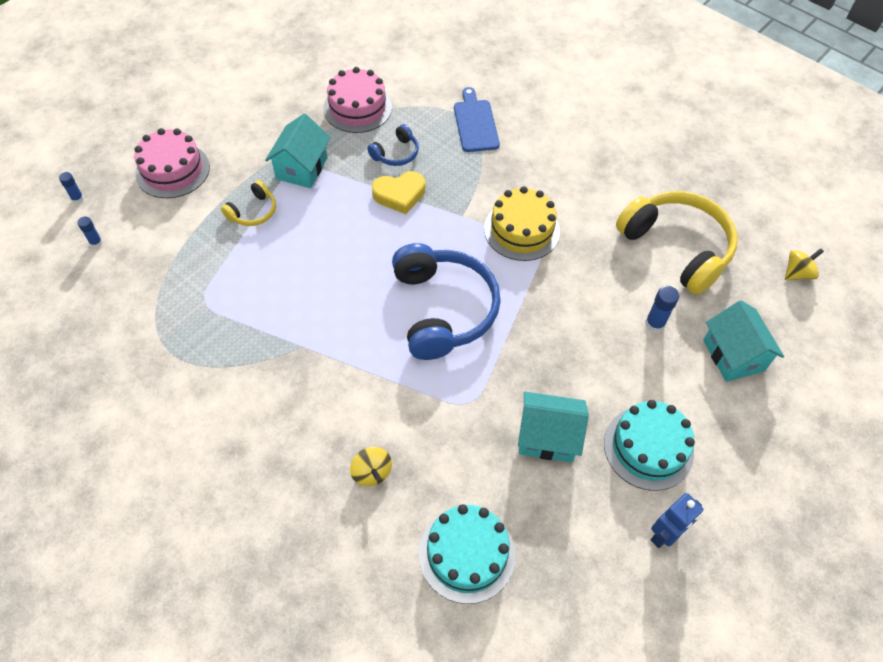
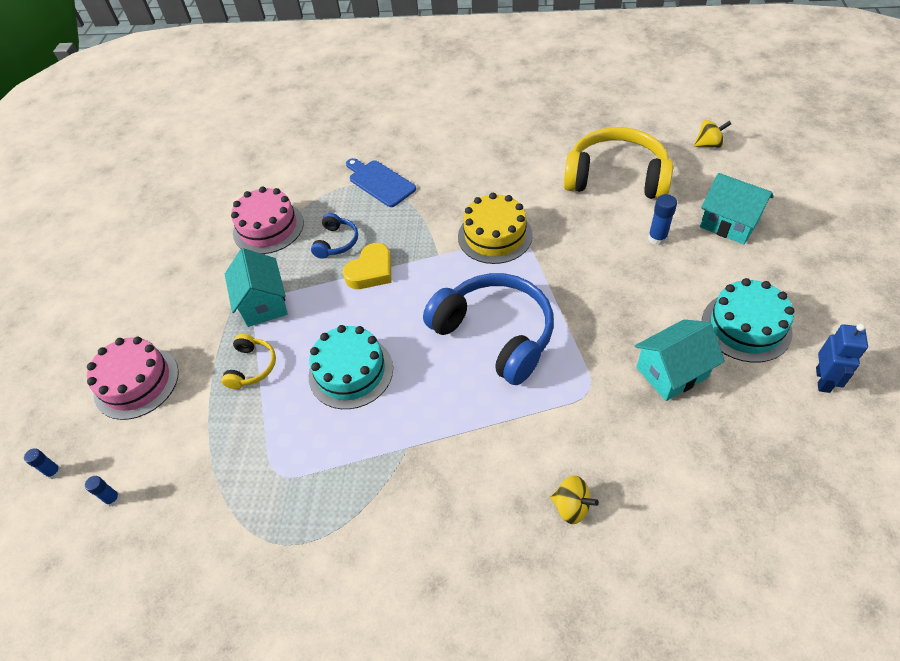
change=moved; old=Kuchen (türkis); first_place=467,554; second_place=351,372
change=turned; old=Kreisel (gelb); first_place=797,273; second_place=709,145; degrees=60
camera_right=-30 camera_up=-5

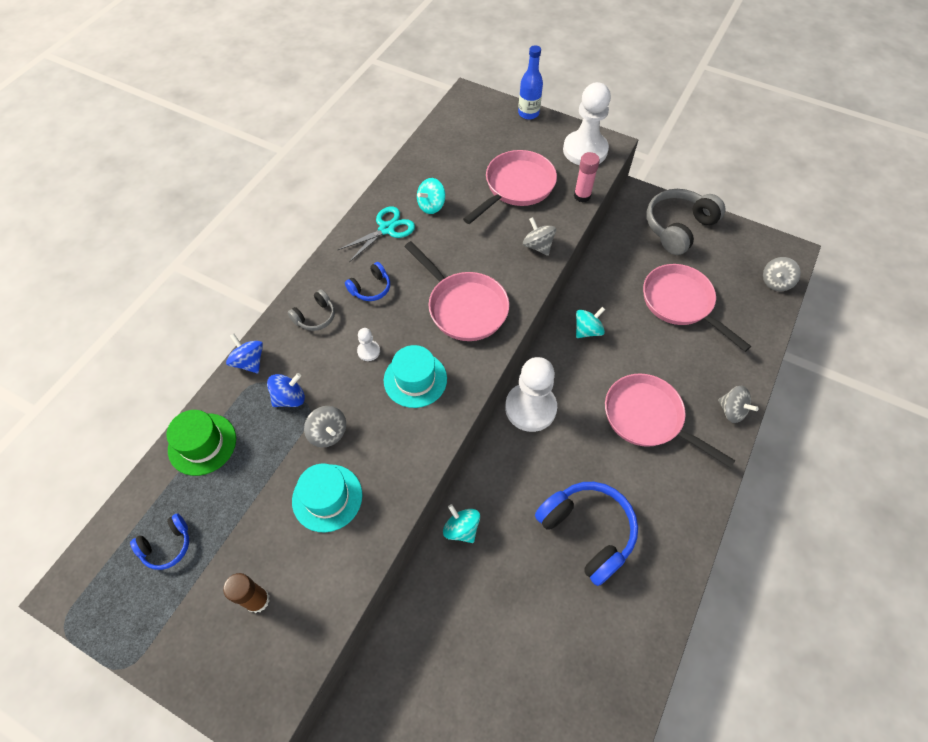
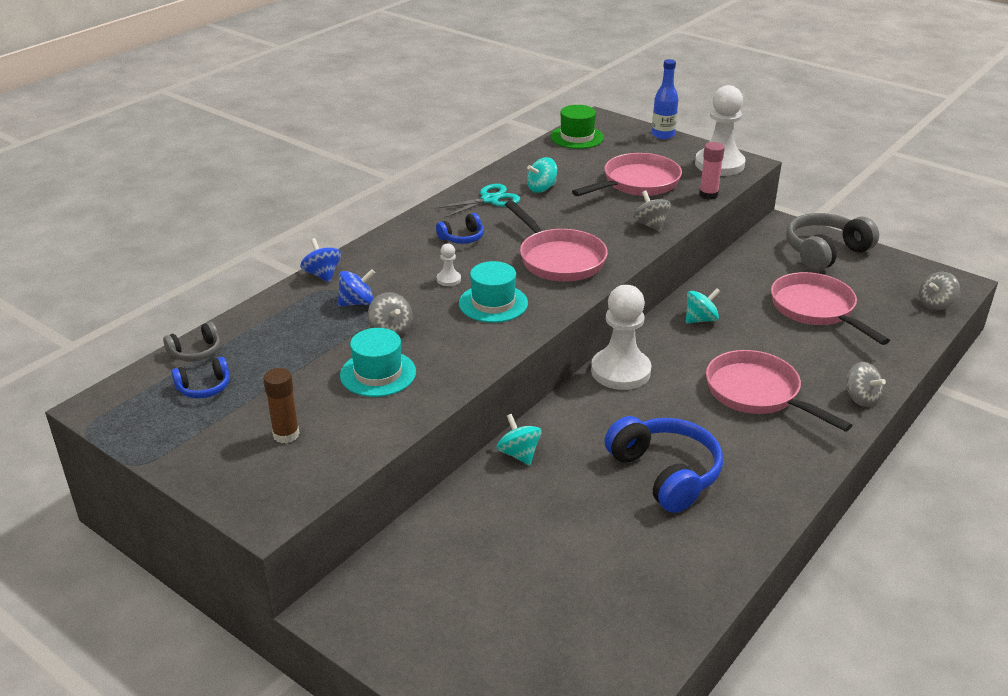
change=moved; old=Hut (grün); first_place=202,444; second_place=577,137
change=moved; old=Kopfhörer (grau); first_place=315,317; second_place=196,352
camera_right=10 camera_up=-25

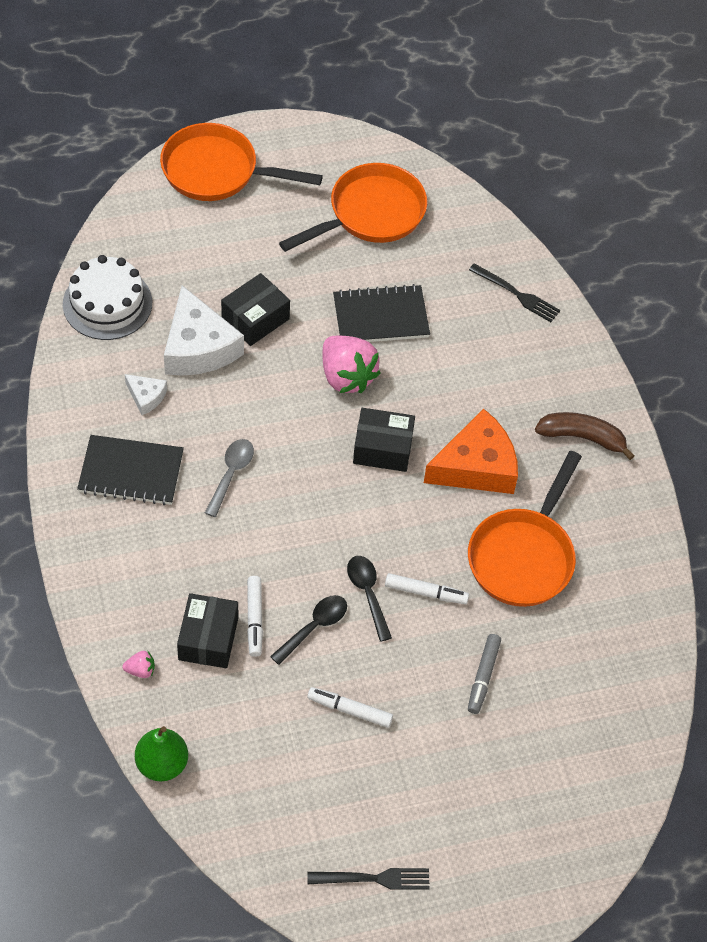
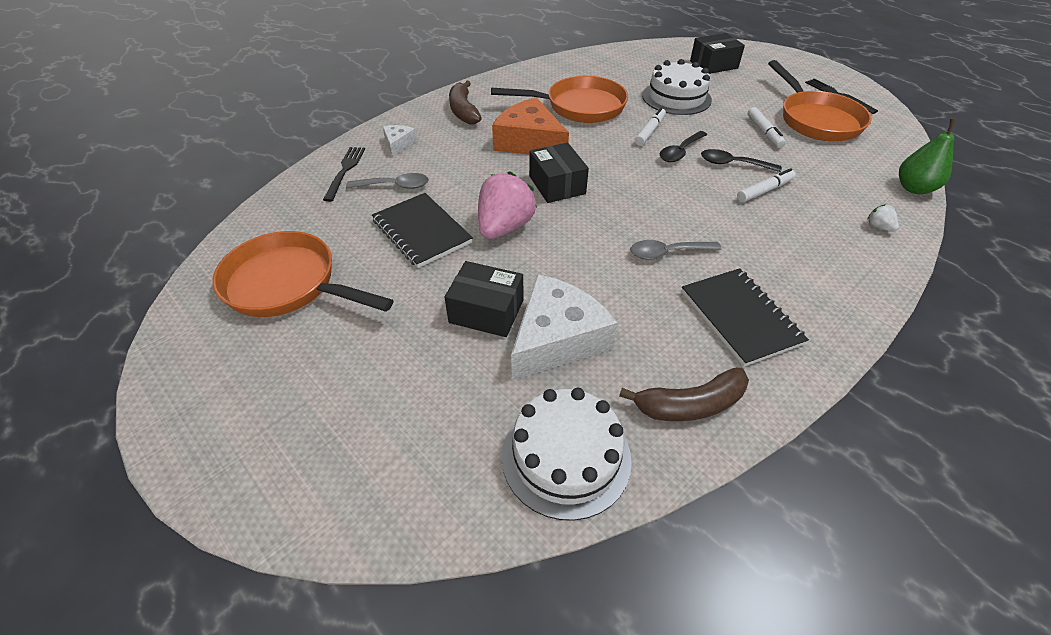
change=recoloured; old=Erdbeere (rosa); new=Erdbeere (weiß); first_place=140,670; second_place=878,227
change=moved; old=Käse (weiß); first_place=146,397; second_place=398,144
change=moved; old=Pfanne (orange); first_place=217,171; second_place=816,120
change=moved; old=Schachtel (schwarz); first_place=208,638; second_place=713,65
change=turned; old=Filzstift (weiß); first_place=425,592; second_place=649,131; degrees=45
change=replaced; old=Filzstift (grau); new=Kuchen (weiß); first_place=483,676; second_place=676,97
change=added; new=Löffel (grau); second_place=394,186
change=added; new=Banane (braun); second_place=689,405
camera_right=-115 camera_up=-10

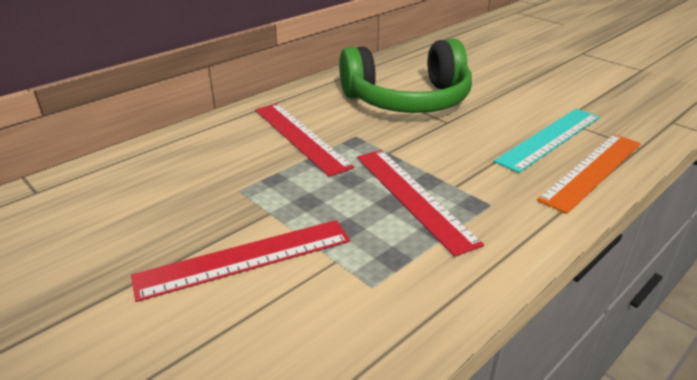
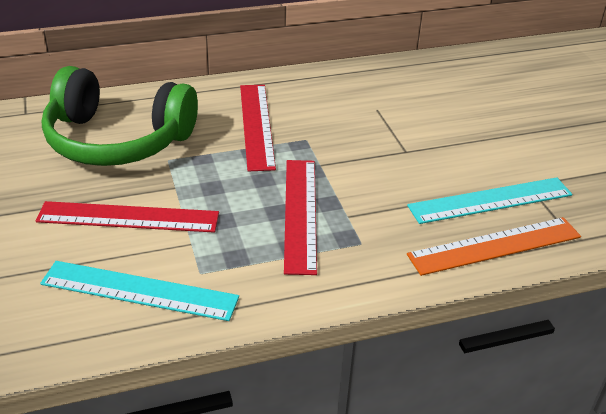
change=moved; old=Kopfhörer (grün); first_place=408,100; second_place=117,140
change=added; new=Lineal (türkis); second_place=139,291
camera_right=25 camera_up=5

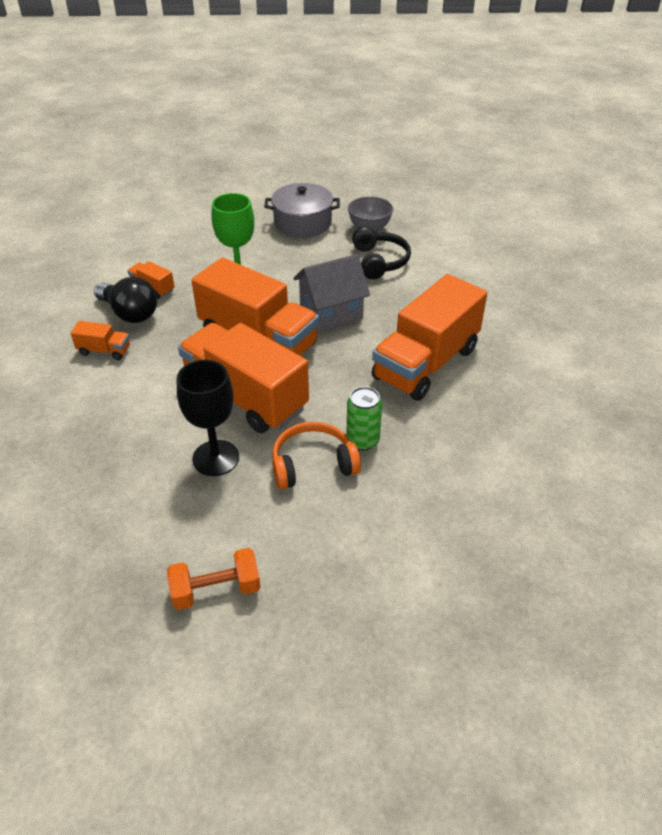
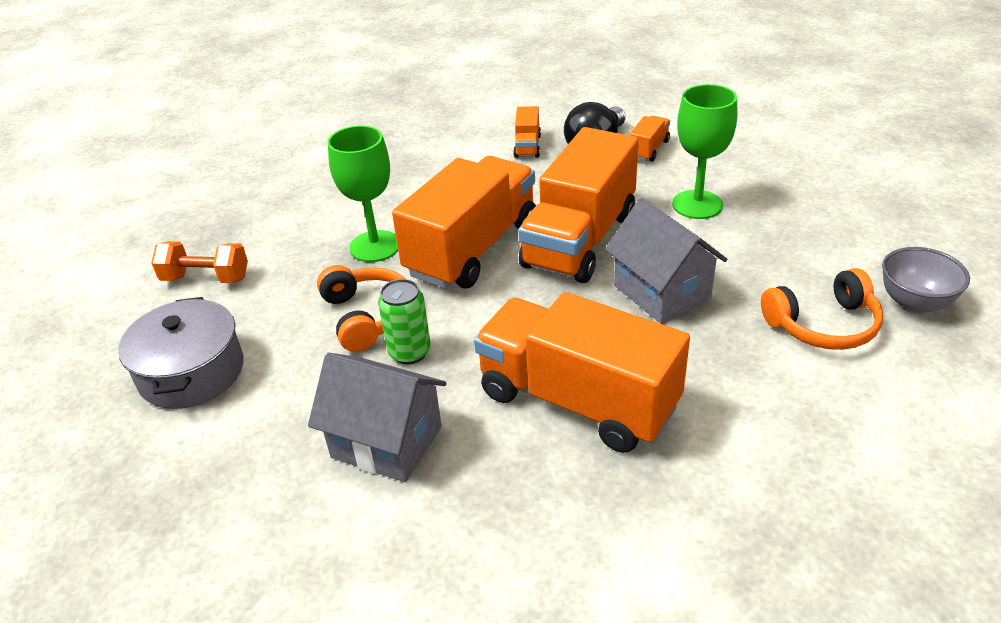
change=turned; old=Hantel (orange); first_place=216,590; second_place=206,278; degrees=-60
change=recoloured; old=Kelch (schwarz); new=Kelch (grün); first_place=216,458; second_place=375,246
change=moved; old=Kochtopf (grau); first_place=302,223; second_place=191,372
change=recoloured; old=Kopfhörer (schwarz); new=Kopfhörer (orange); first_place=379,261; second_place=823,325
change=added; new=Haus (grau); second_place=387,442
camera_right=85 camera_up=-5

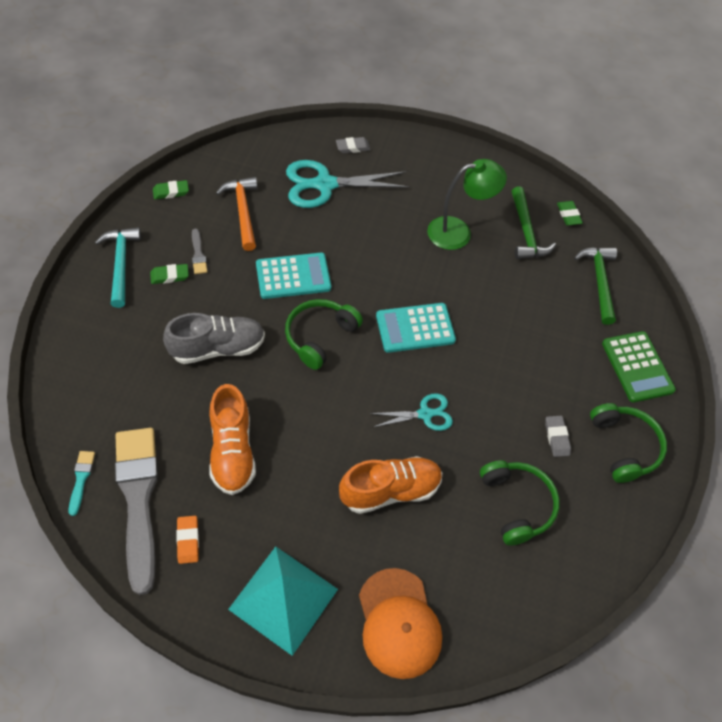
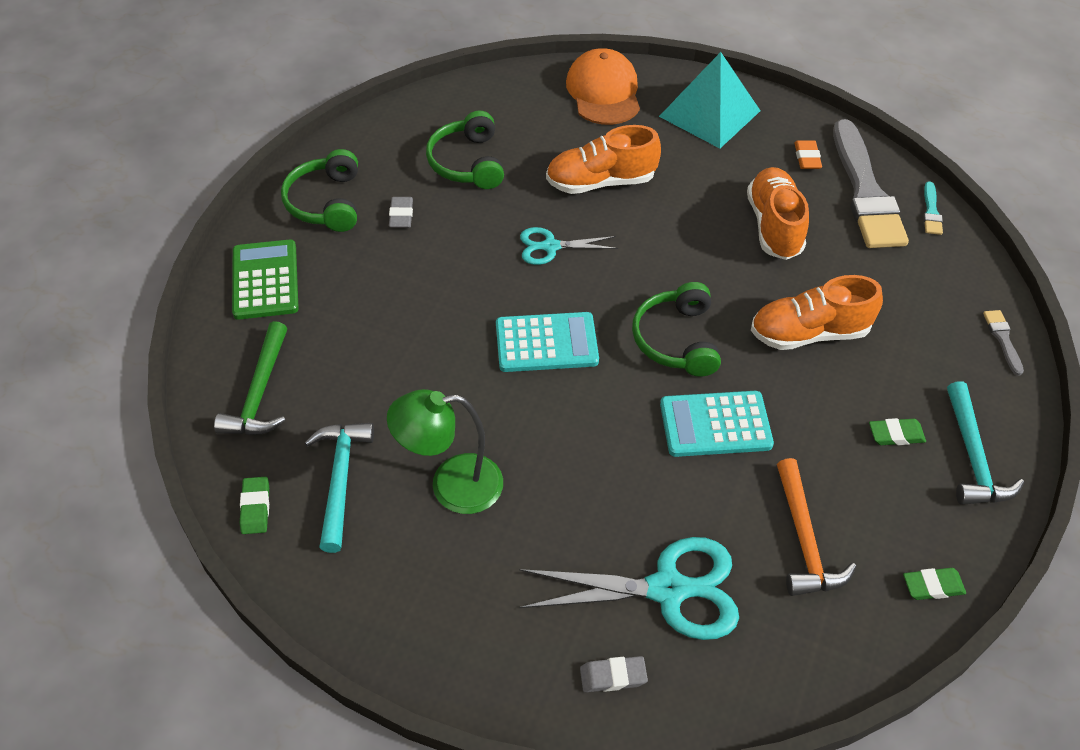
change=recoloured; old=Schuh (grau); new=Schuh (orange); first_place=217,348; second_place=809,333
change=moved; old=Pinsel (grau); first_place=198,254; second_place=1002,339
change=turned; old=Kopfhörer (grün); first_place=319,336; second_place=676,340; degrees=135
change=recoloured; old=Hammer (grün); new=Hammer (türkis); first_place=526,232; second_place=340,479
camera_right=-170 camera_up=-5

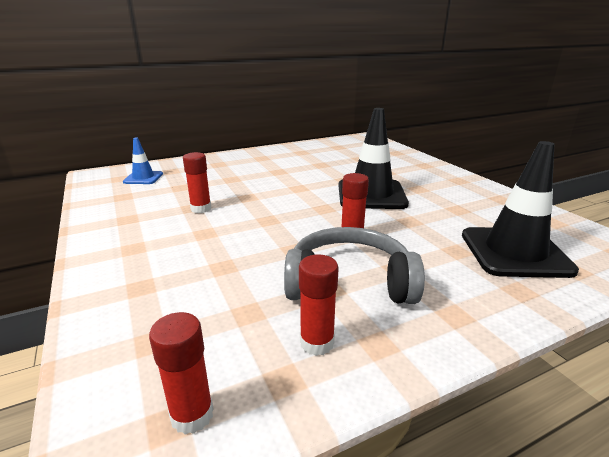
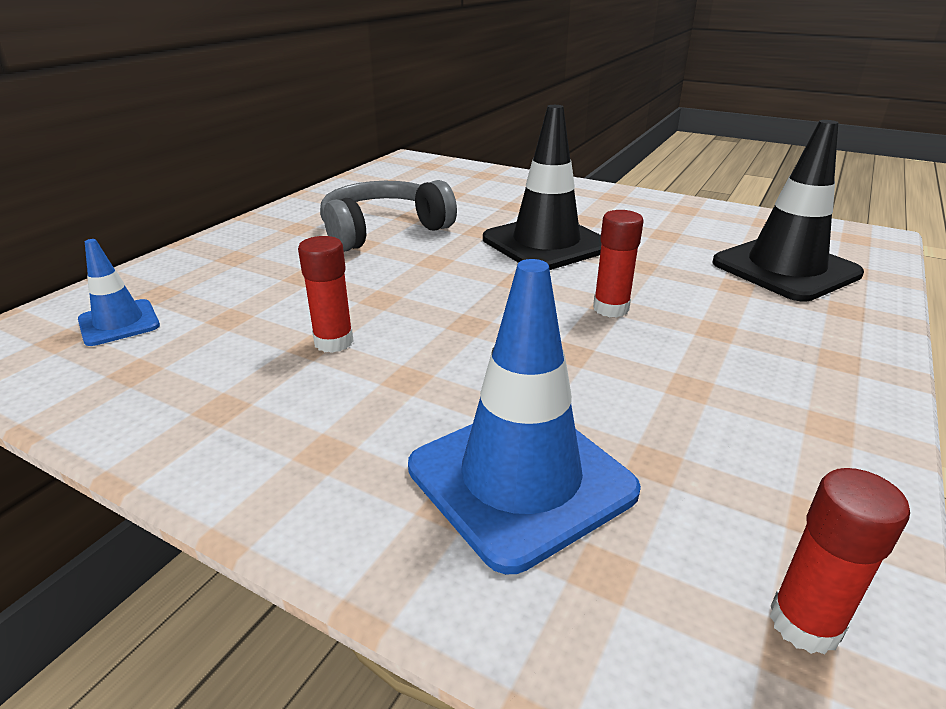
change=moved; old=Kopfhörer (grau); first_place=349,282; second_place=383,230
change=removed; old=Klebestift (rot); first_place=317,343
change=added; new=Leitkegel (blau); second_place=521,479
camera_right=-35 camera_up=5

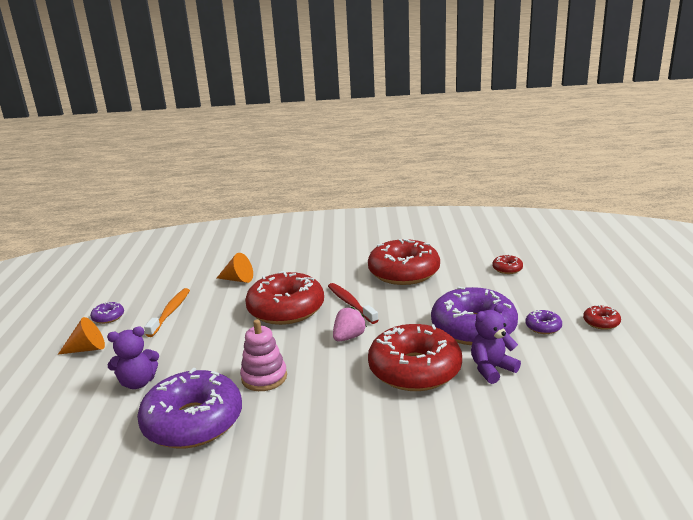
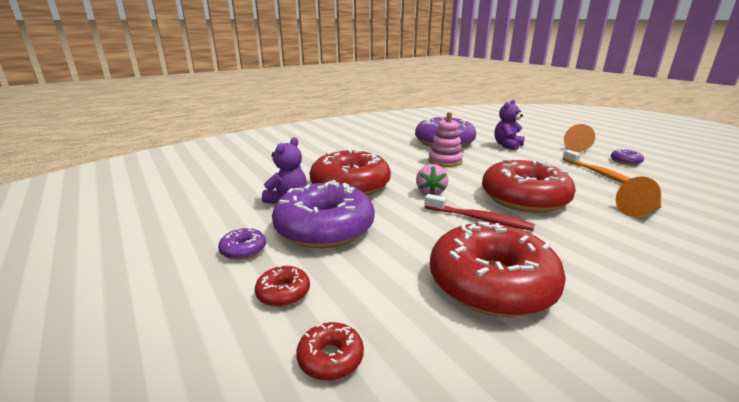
change=moved; old=Donut (rot); first_place=601,322; second_place=283,293
camera_right=145 camera_up=0

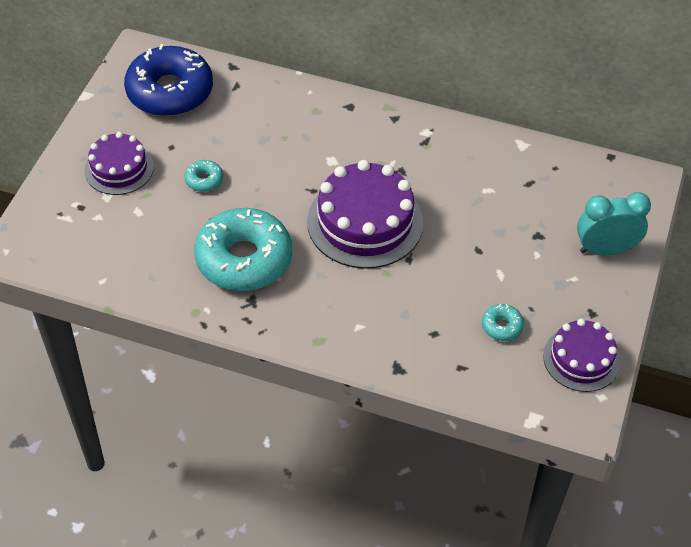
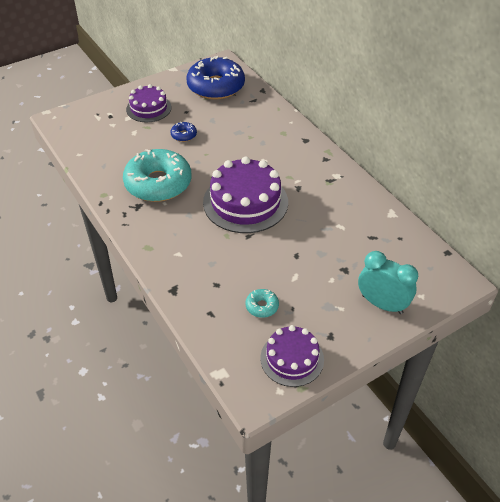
change=recoloured; old=Donut (türkis); new=Donut (blau); first_place=204,180; second_place=183,135
camera_right=40 camera_up=-5

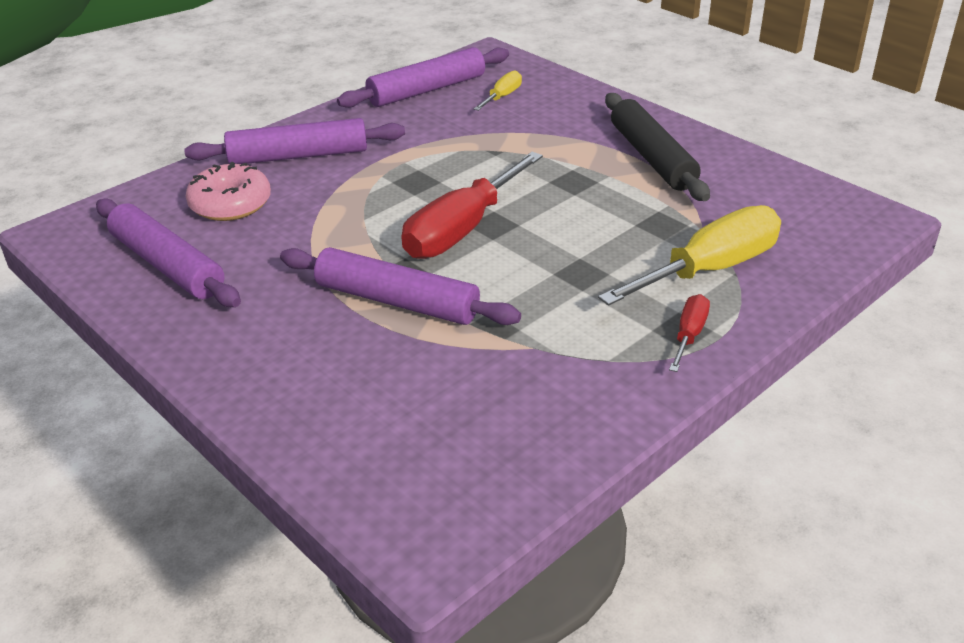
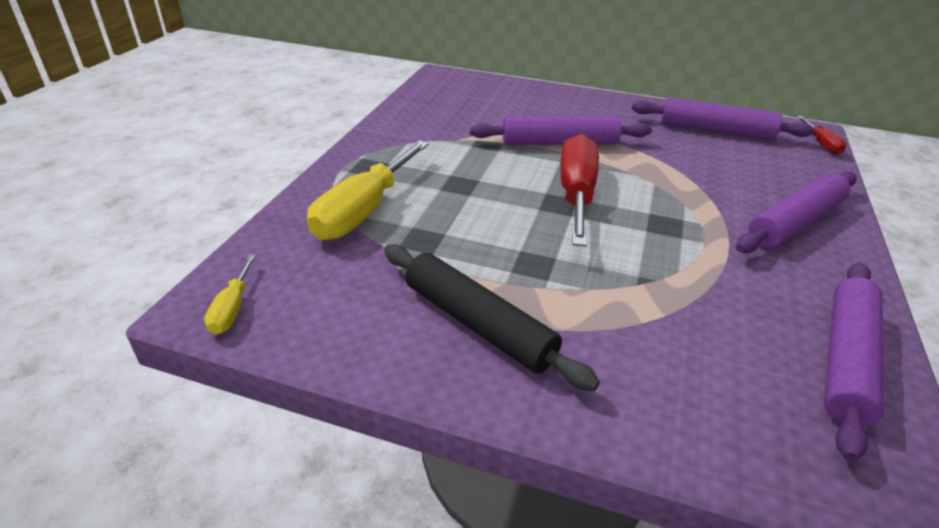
change=removed; old=Donut (rosa); first_place=230,204
change=moved; old=Schraubenzieher (gelb); first_place=502,97; second_place=232,308
change=moved; old=Schraubenzieher (rot); first_place=689,335; second_place=821,144
camera_right=150 camera_up=0

